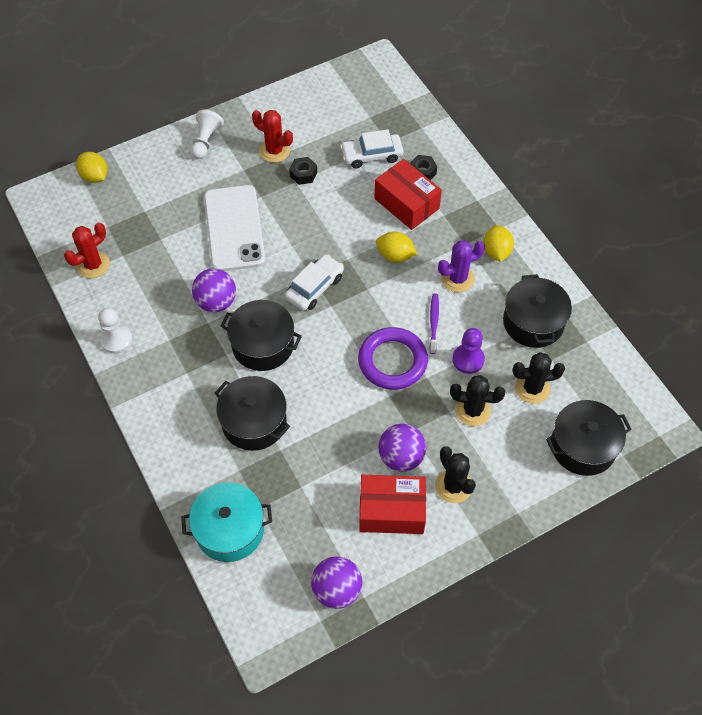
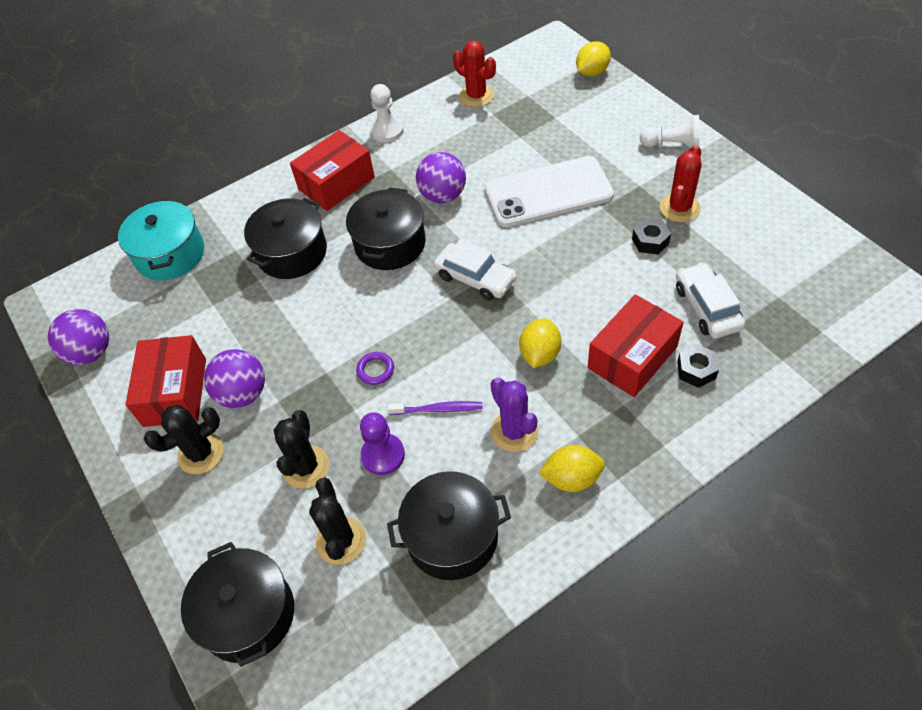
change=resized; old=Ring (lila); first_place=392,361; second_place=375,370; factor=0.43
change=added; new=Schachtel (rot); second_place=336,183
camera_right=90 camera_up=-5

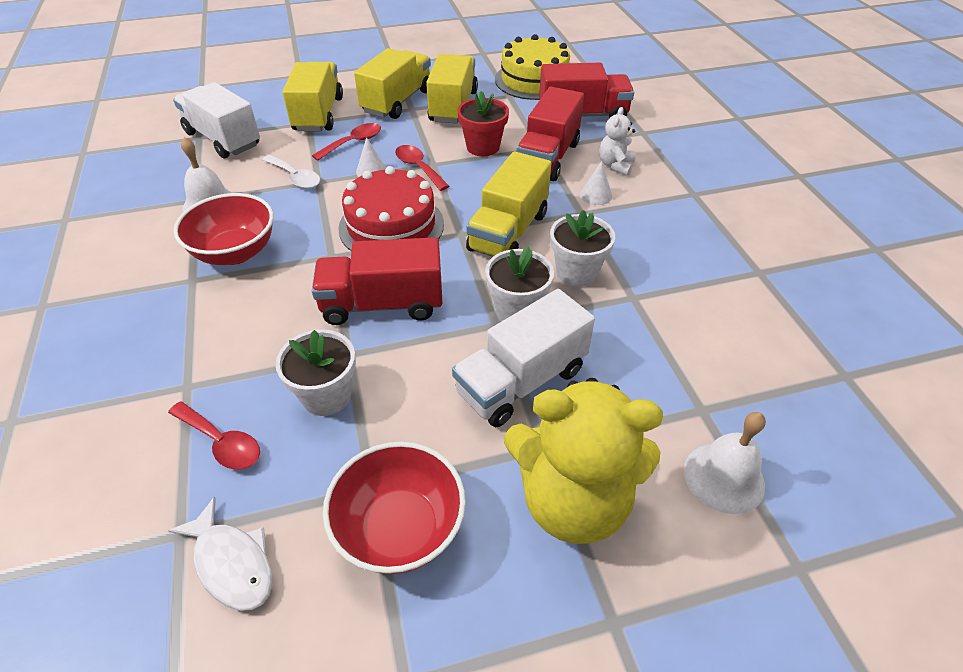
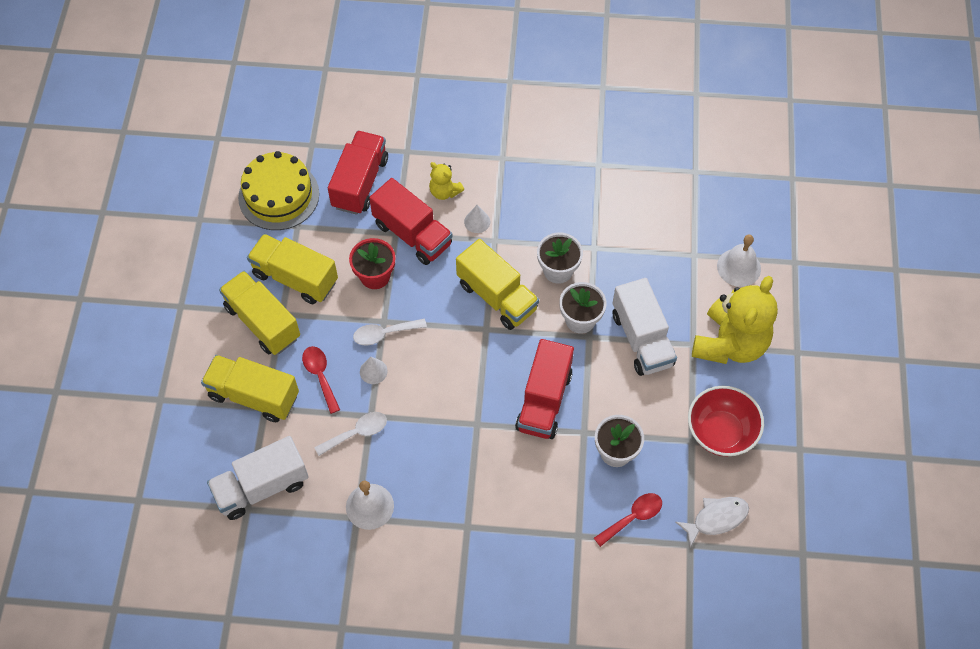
change=removed; old=Schüssel (rot); first_place=235,252
change=removed; old=Kuchen (rot); first_place=391,226
change=recoloured; old=Löffel (rot); new=Löffel (weiß); first_place=418,167; second_place=384,334
change=recoloured; old=Teddybär (weiß); new=Teddybär (gelb); first_place=615,165; second_place=444,191
camera_right=-70 camera_up=15

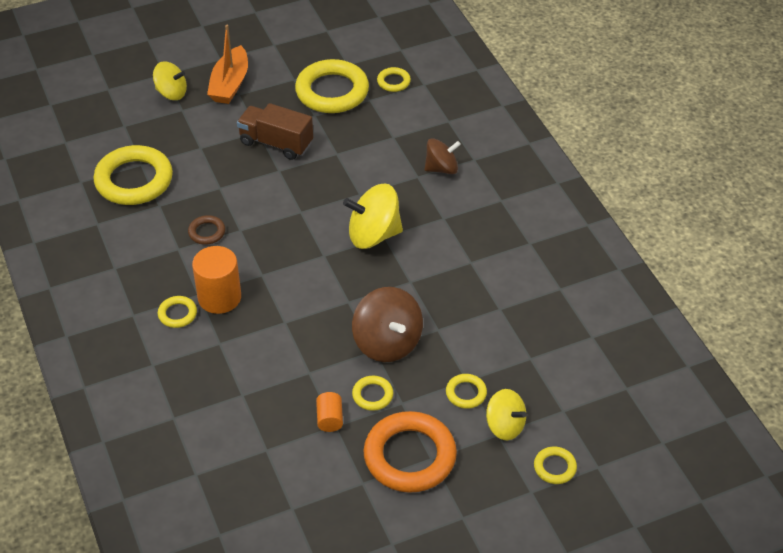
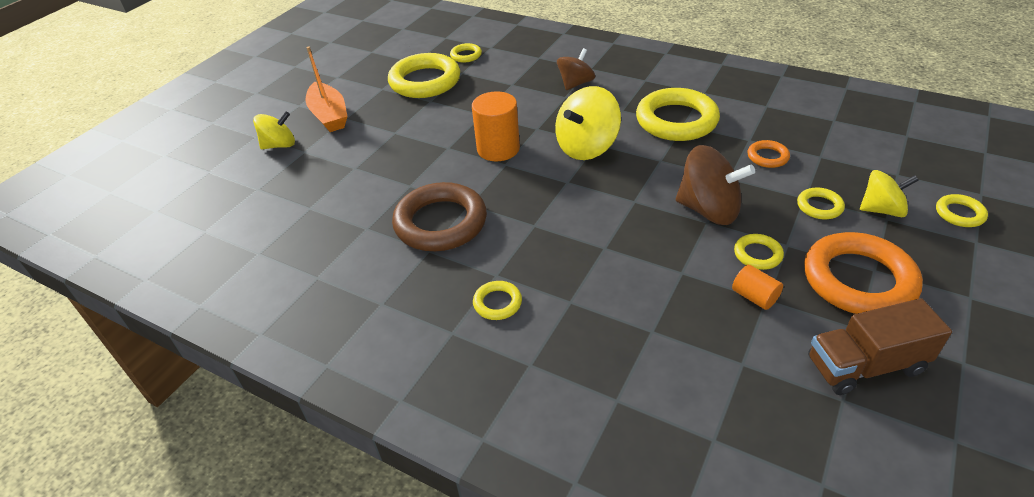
change=moved; old=Ring (gelb); first_place=134,180; second_place=676,120
change=resized; old=Ring (braun); first_place=207,232; second_place=440,223; factor=2.17
change=moved; old=Vollzylinder (orange); first_place=219,297; second_place=498,149
change=moved; old=Lastwagen (braun); first_place=276,143; second_place=865,365
change=added; new=Ring (orange); second_place=767,157
camera_right=-35 camera_up=-5

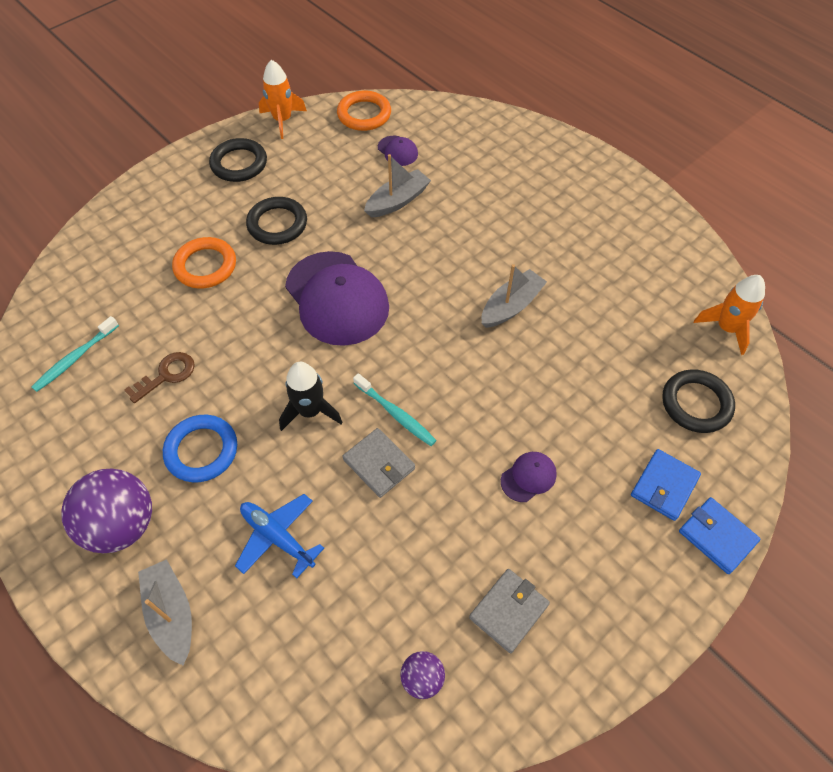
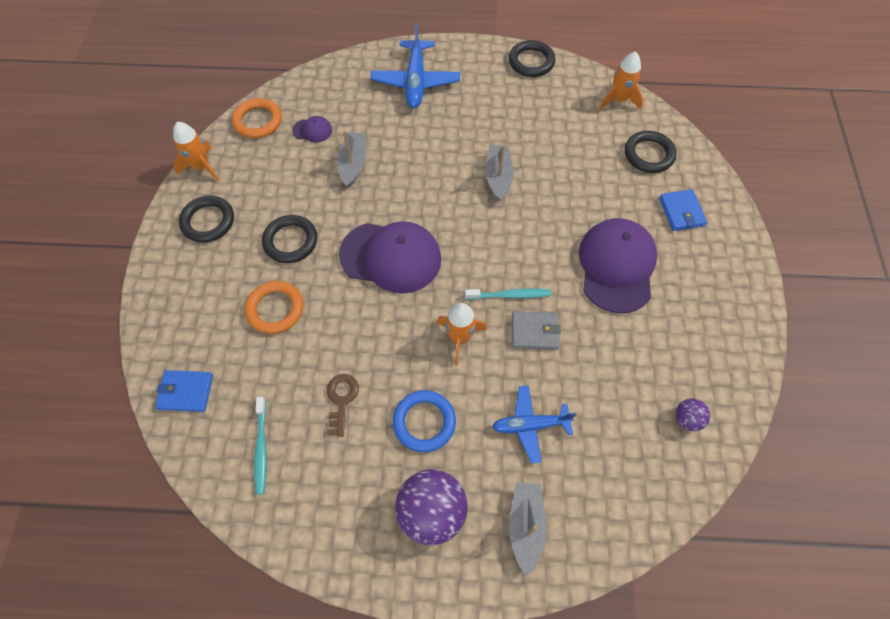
change=turned; old=Boot (grau); first_place=172,614; second_place=525,526; degrees=75
change=recoloured; old=Rakete (schwarz); new=Rakete (orange); first_place=310,411; second_place=459,338
change=removed; old=Geldbörse (grau); first_place=508,611
change=resized; old=Kappe (lila); first_place=528,477; second_place=616,266; factor=2.32
change=moved; old=Geldbörse (blau); first_place=717,536; second_place=186,392
change=added; new=Flugzeug (blau); second_place=415,81
change=added; new=Ring (schwarz); second_place=531,62
camera_right=-45 camera_up=5

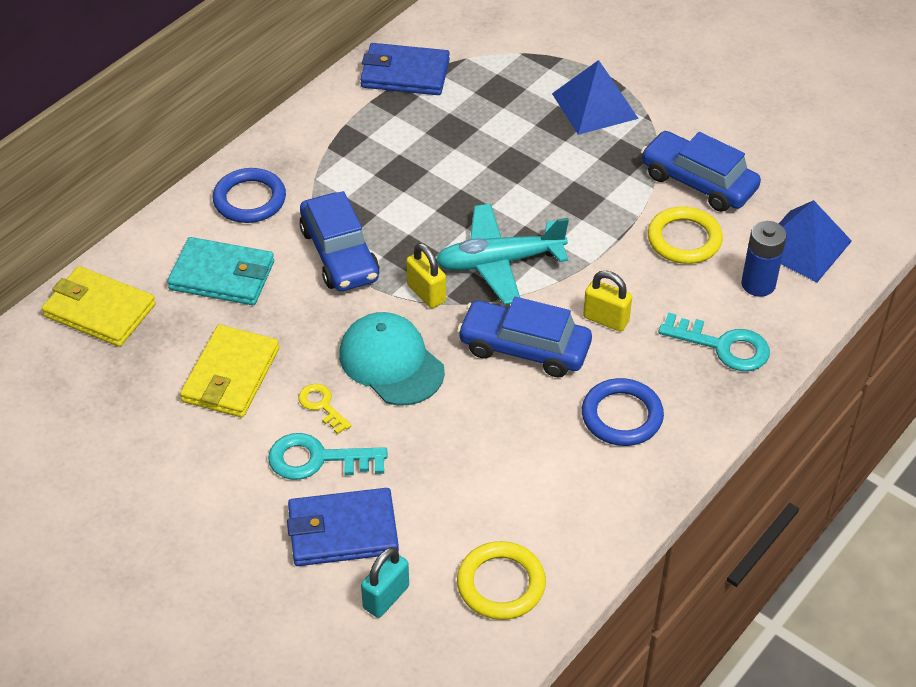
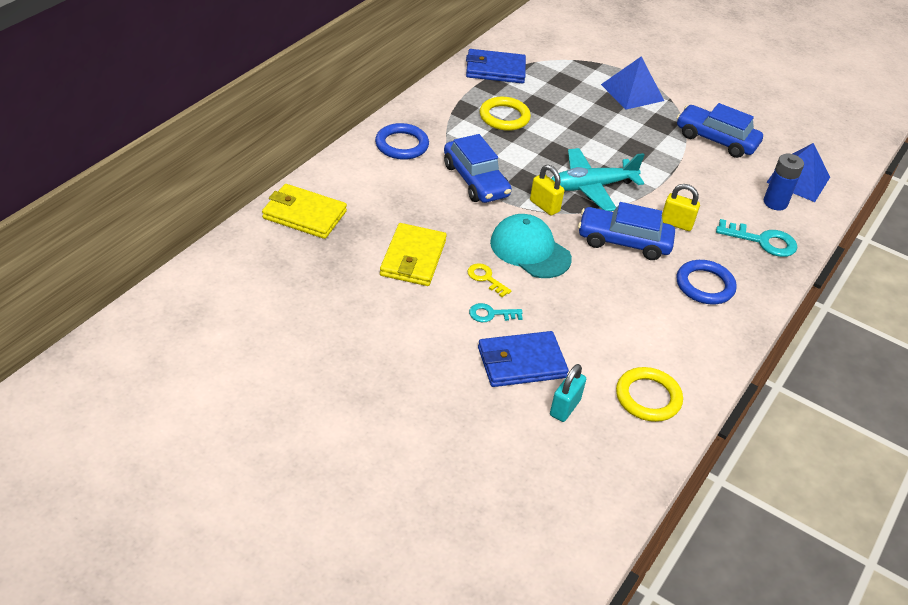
change=removed; old=Geldbörse (türkis); first_place=222,276
change=resized; old=Schlüssel (türkis); first_place=317,459; second_place=491,314; factor=0.6
change=moved; old=Ring (gelb); first_place=684,239; second_place=504,117
camera_right=-10 camera_up=-5

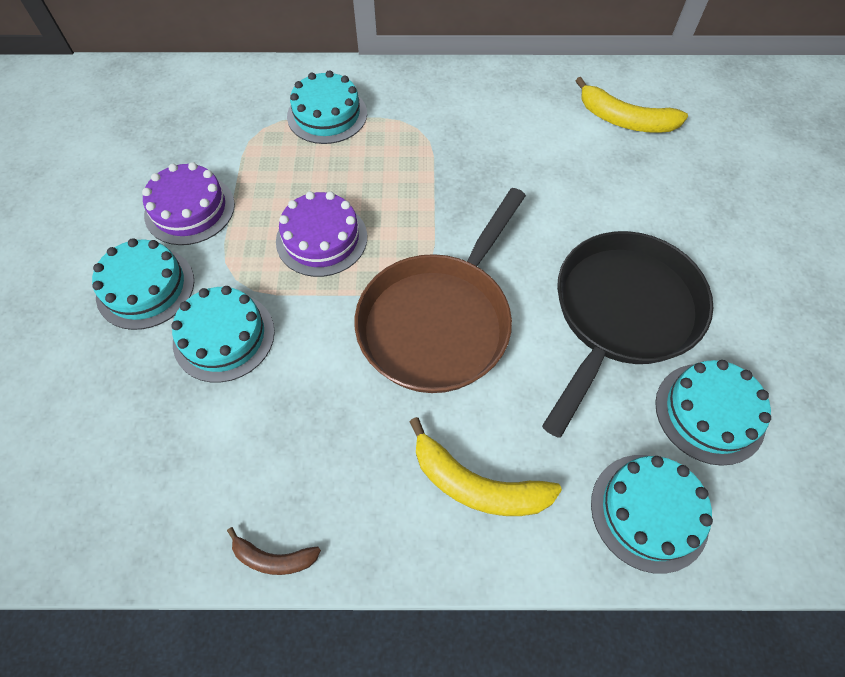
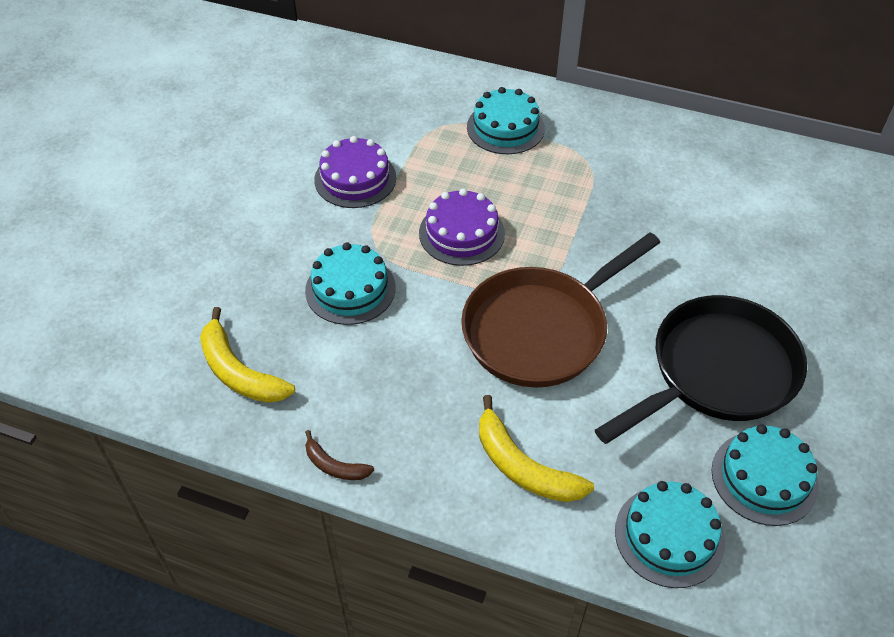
change=removed; old=Kuchen (türkis); first_place=145,288
change=moved; old=Banane (gelb); first_place=624,120; second_place=239,371
camera_right=20 camera_up=-10

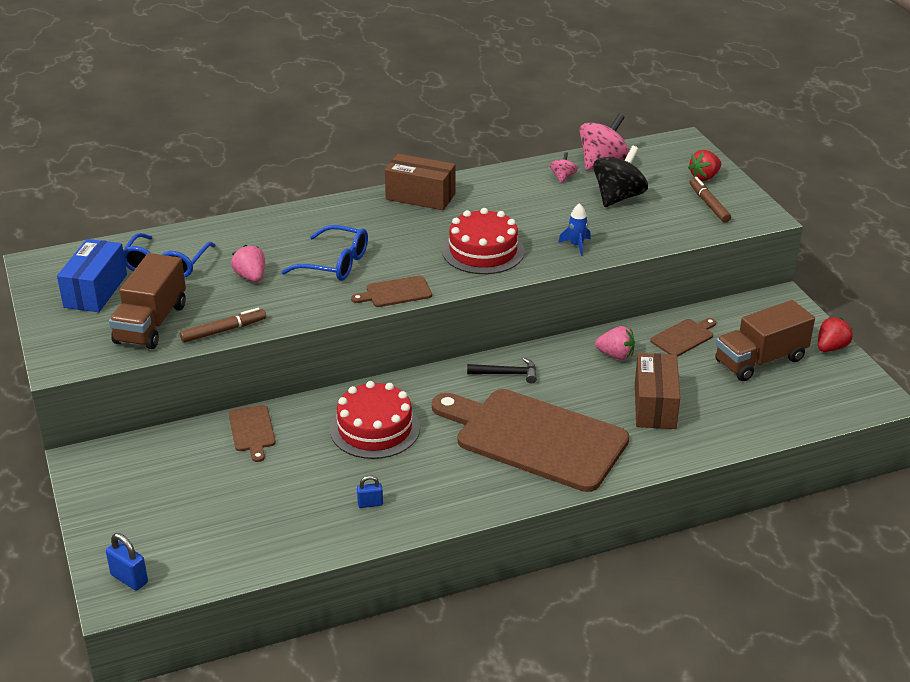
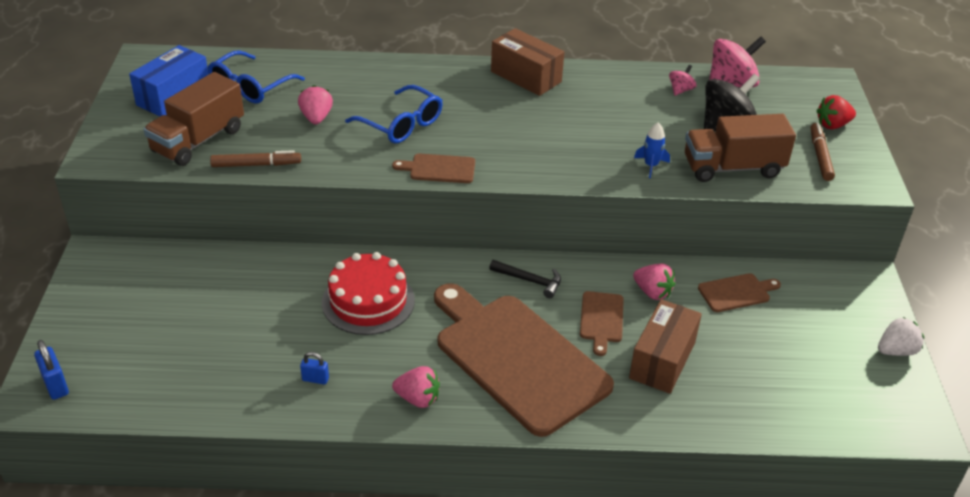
change=moved; old=Schneidebrett (braun); first_place=252,431; second_place=601,319
change=removed; old=Kuchen (rot); first_place=483,251
change=moved; old=Lastwagen (braun); first_place=760,360; second_place=733,168
change=recoloured; old=Erdbeere (rot); new=Erdbeere (weiß); first_place=831,348; second_place=896,351
change=added; new=Erdbeere (rosa); second_place=418,399
camera_right=20 camera_up=5

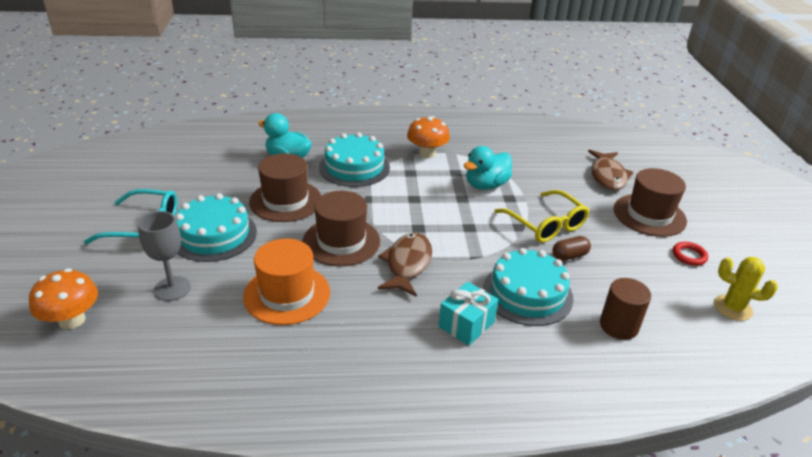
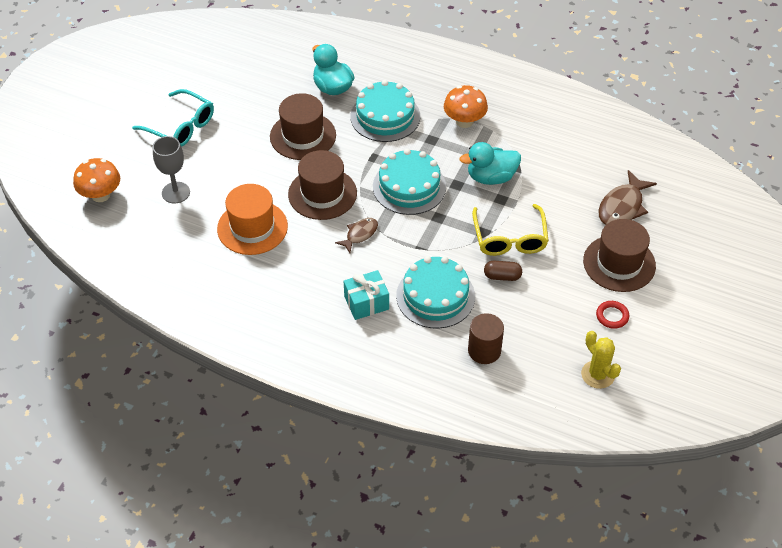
change=moved; old=Kuchen (türkis); first_place=214,235; second_place=409,186
change=resized; old=Fisch (braun); first_place=407,264; second_place=360,234; factor=0.61
camera_right=30 camera_up=15

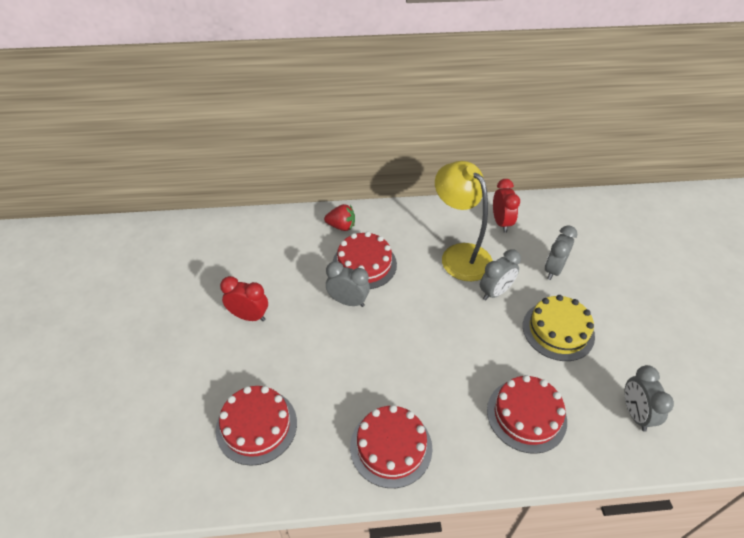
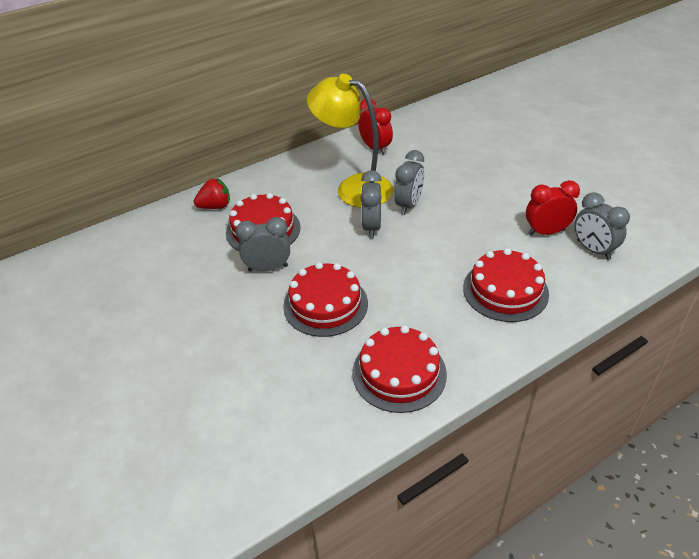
change=moved; old=Kuchen (rot); first_place=256,426; second_place=325,304
change=moved; old=Wecker (rot); first_place=249,316; second_place=546,232
change=removed; old=Kuchen (gelb); first_place=558,330
change=moved; old=Wecker (grau); first_place=553,269; second_place=371,227
camera_right=-25 camera_up=-5

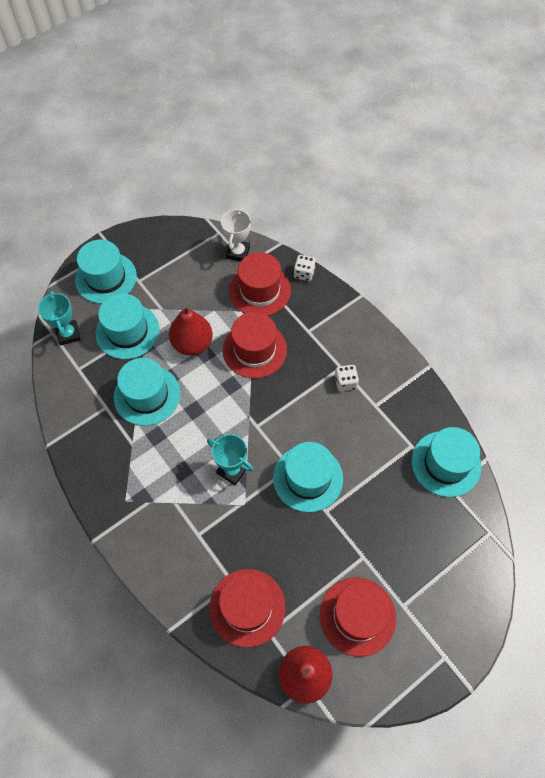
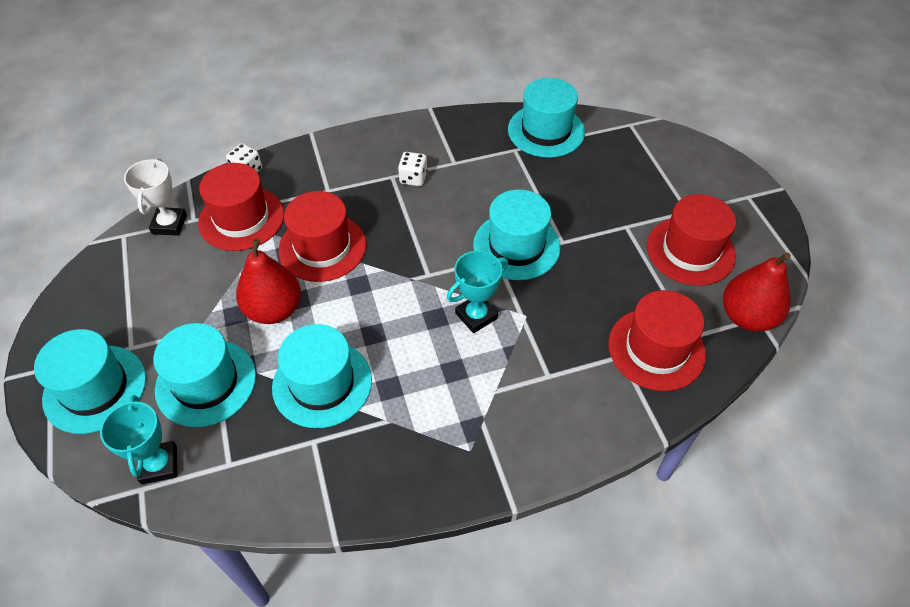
change=turned; old=Pokal (türkis); first_place=68,334; second_place=159,465; degrees=75
change=turned; old=Pokal (weiß); first_place=238,252; second_place=169,224; degrees=60
camera_right=-70 camera_up=-10

